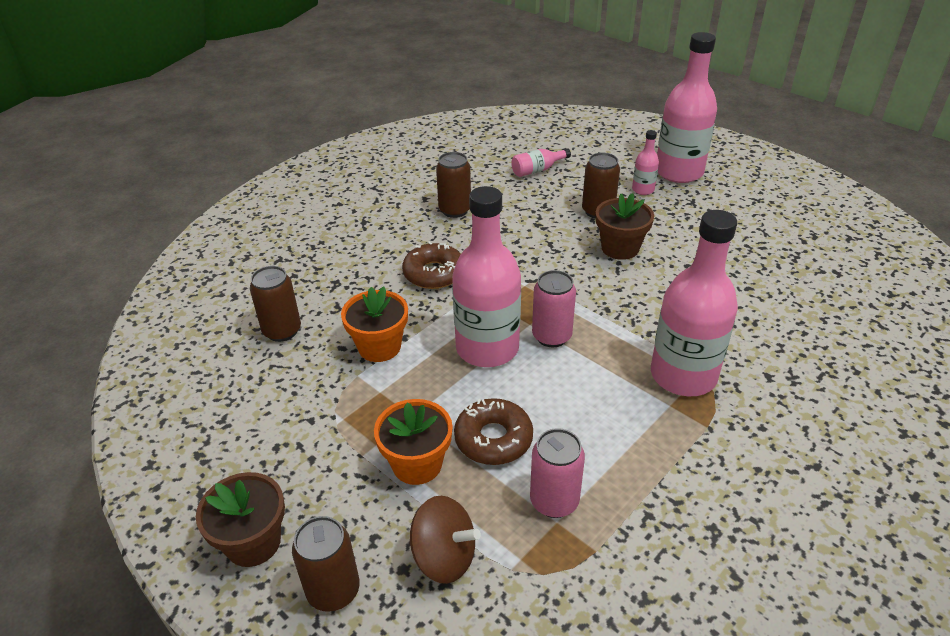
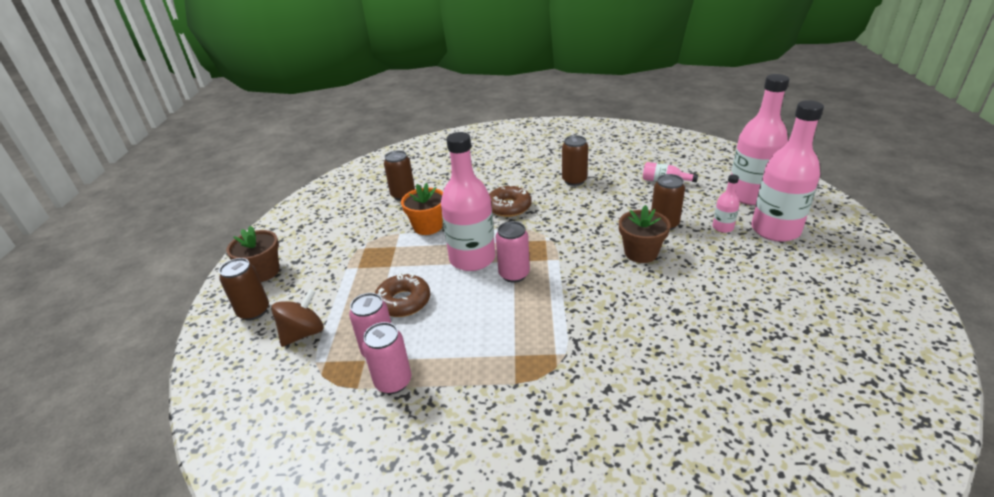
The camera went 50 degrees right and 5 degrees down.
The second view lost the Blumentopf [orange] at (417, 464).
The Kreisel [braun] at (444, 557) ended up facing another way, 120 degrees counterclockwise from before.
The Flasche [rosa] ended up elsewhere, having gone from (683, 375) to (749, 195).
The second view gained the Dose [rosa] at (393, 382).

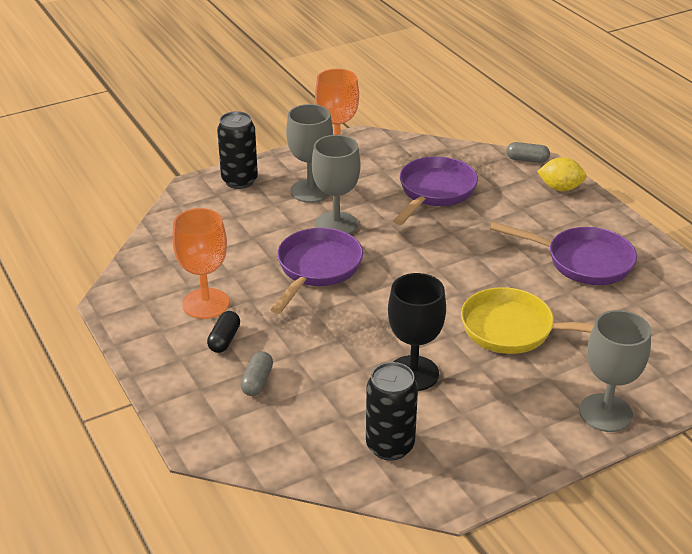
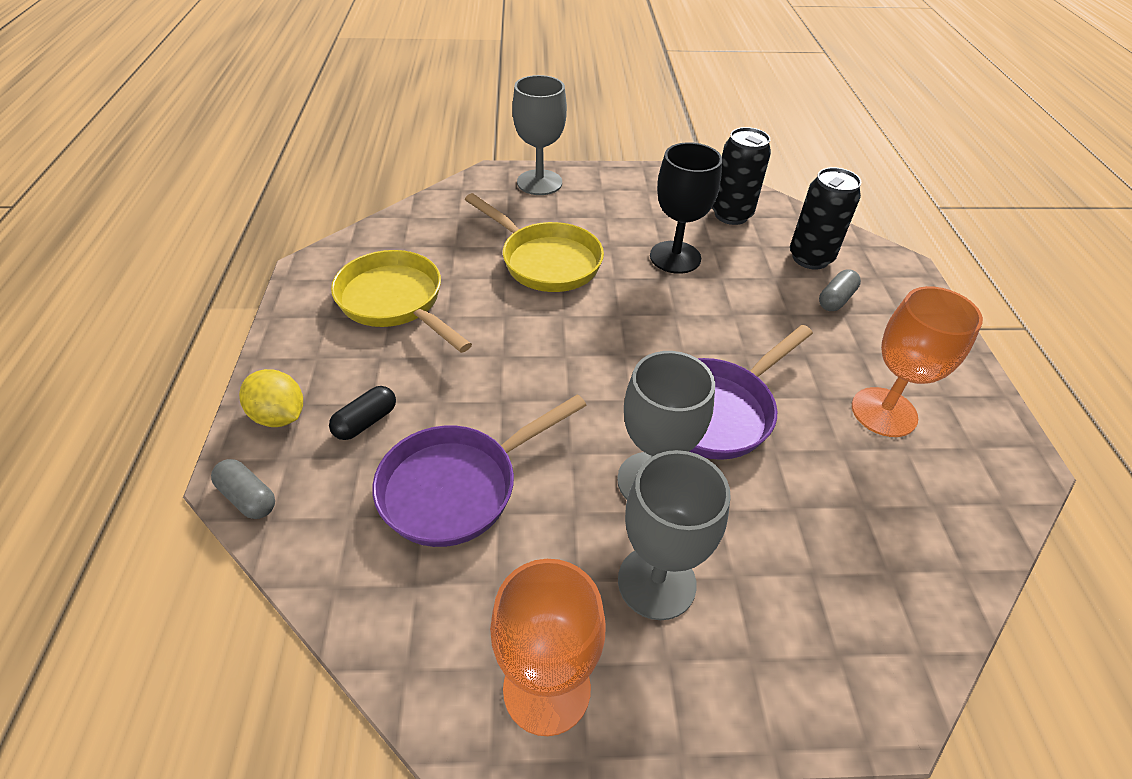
The camera went 155 degrees left and 10 degrees up.
The Kapsel [schwarz] ended up elsewhere, having gone from (224, 340) to (366, 422).
The Dose [schwarz] ended up elsewhere, having gone from (239, 181) to (810, 258).
What was the Pfanne [lila] at (582, 261) turned into the Pfanne [gelb] at (395, 302).

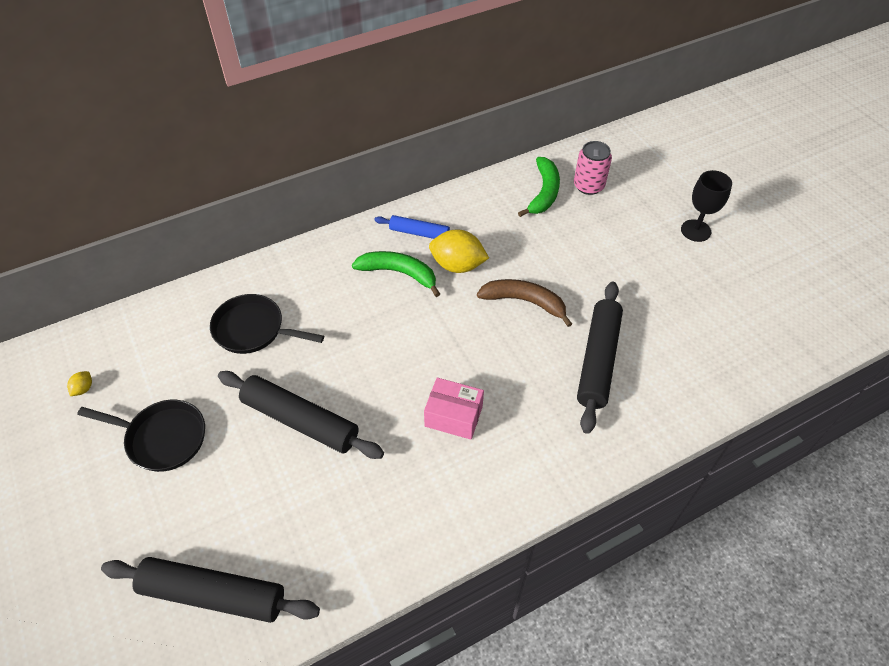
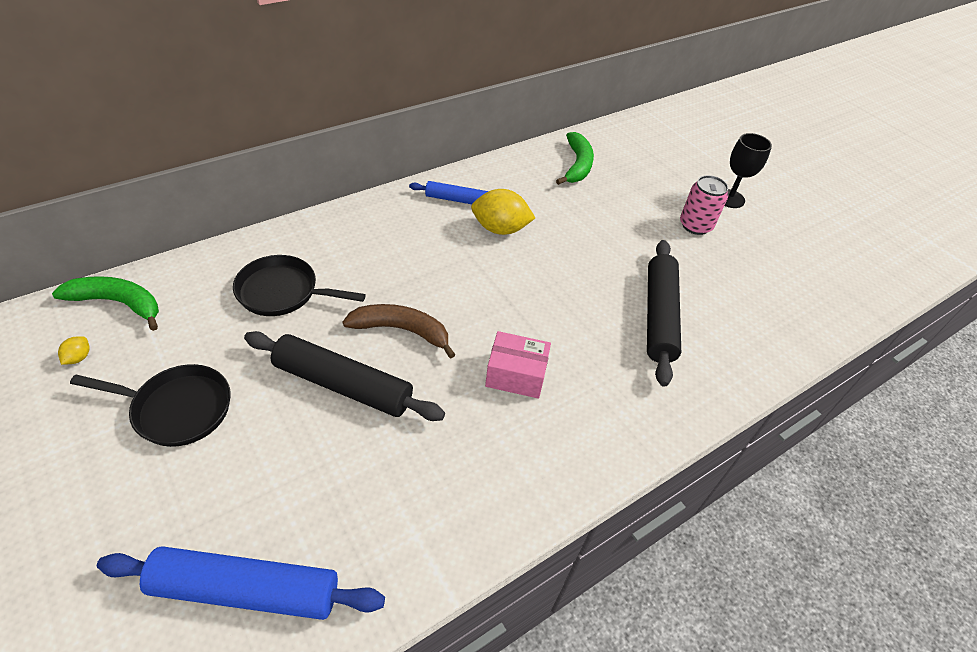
The camera went 10 degrees left and 5 degrees down.
What was the Nudelholz [schwarz] at (213, 594) turned into the Nudelholz [blau] at (246, 590).
The Banane [grün] ended up elsewhere, having gone from (399, 273) to (118, 303).
The Banane [braun] ended up elsewhere, having gone from (524, 302) to (402, 330).
The Dose [rosa] ended up elsewhere, having gone from (588, 186) to (695, 225).

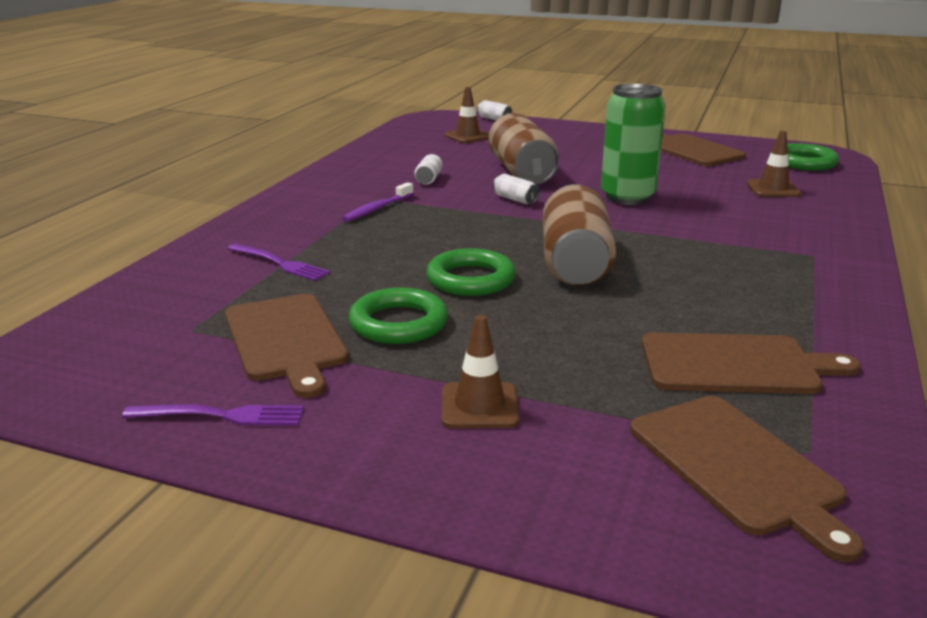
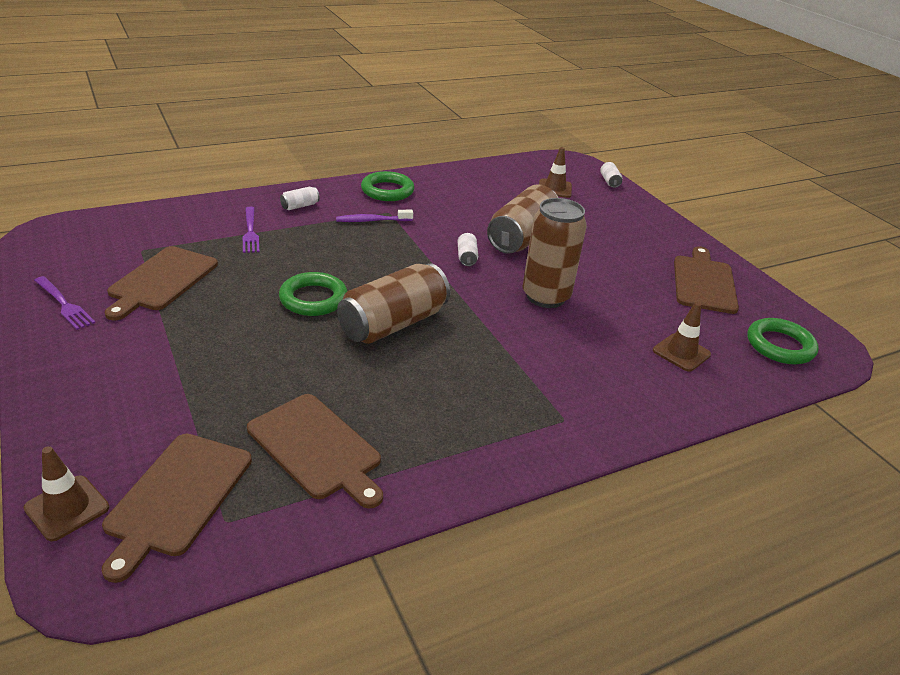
The camera went 40 degrees right and 10 degrees up.
The Ring [grün] ended up elsewhere, having gone from (398, 323) to (387, 191).
The Dose [weiß] ended up elsewhere, having gone from (429, 179) to (300, 206).
The Leitkegel [braun] ended up elsewhere, having gone from (479, 406) to (67, 508).
What was the Dose [grün] at (627, 197) turned into the Dose [braun] at (545, 297).

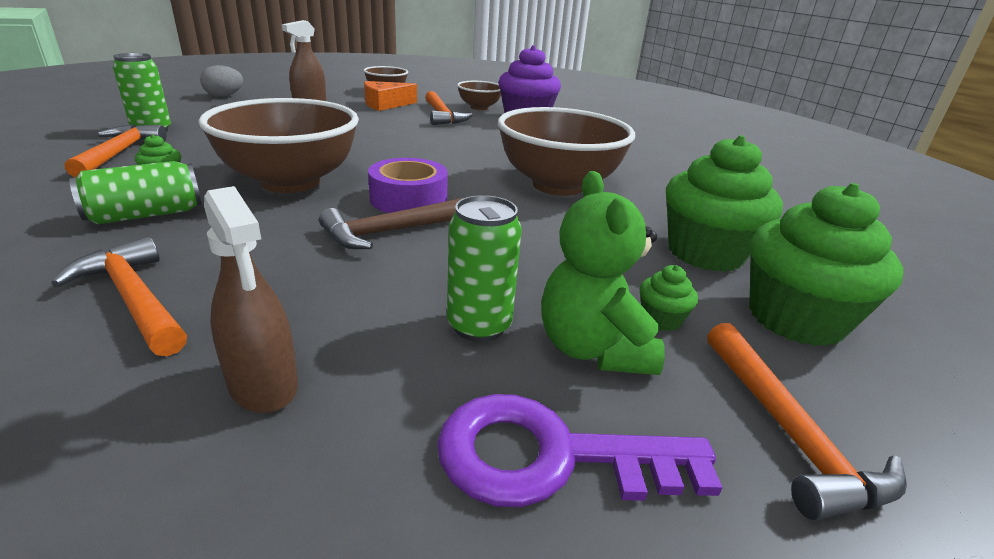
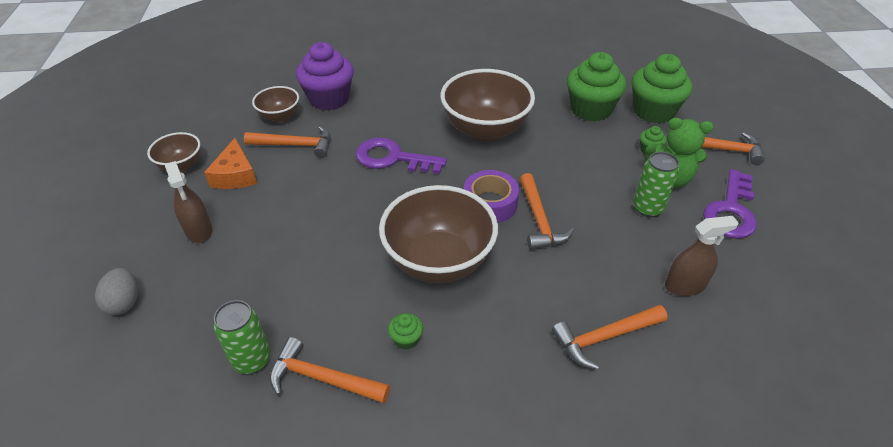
The camera went 65 degrees left and 15 degrees up.
The second view lost the Dose [grün] at (146, 215).
What was the Hammer [braun] at (392, 231) turned into the Hammer [orange] at (539, 220).
The second view gained the Schlüssel [lila] at (392, 158).

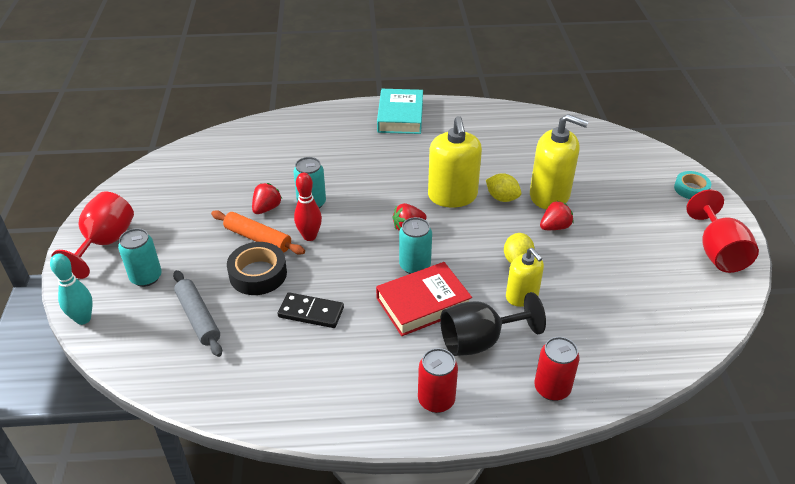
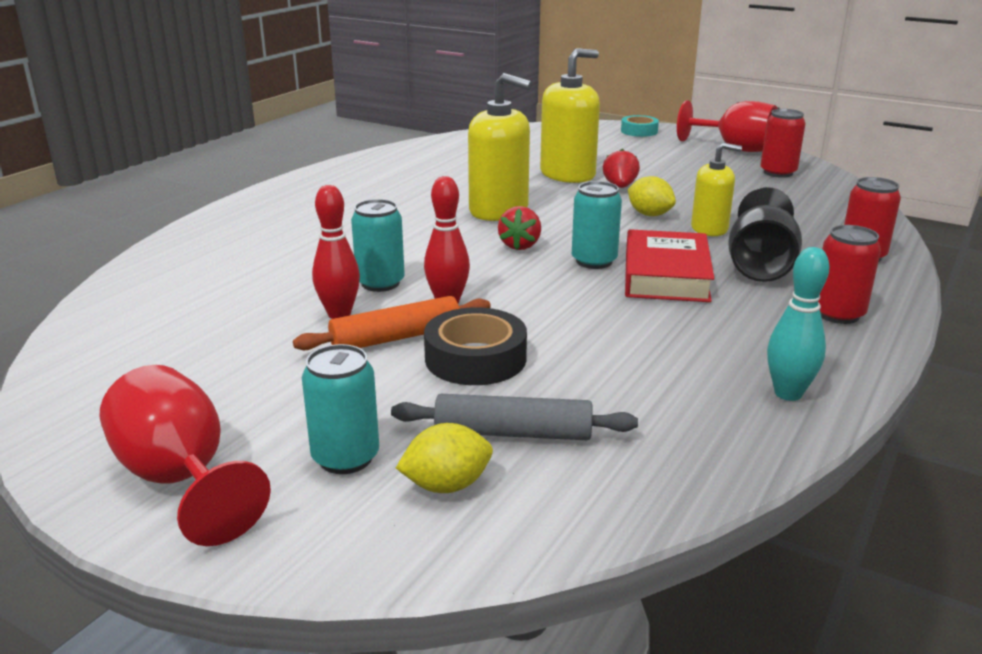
The camera went 55 degrees left and 15 degrees down.
The Bowlingkegel [türkis] ended up elsewhere, having gone from (83, 319) to (788, 393).
Where the Erdbeere [rot] stood at (267, 208), the Bowlingkegel [rot] came to stand at (339, 314).
The second view lost the Dominostein [schwarz] at (311, 312).
The second view lost the Buch [türkis] at (400, 116).
The Zitrone [gelb] ended up elsewhere, having gone from (502, 198) to (446, 485).
The second view gained the Dose [rot] at (778, 173).

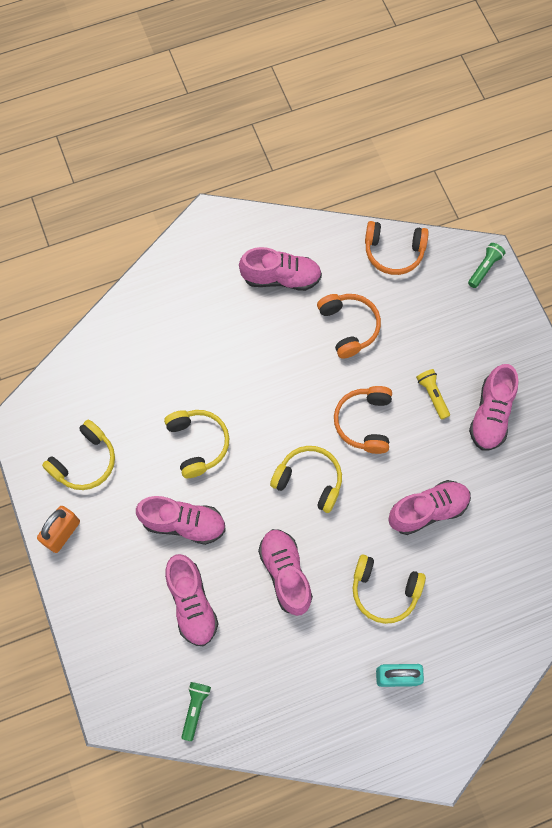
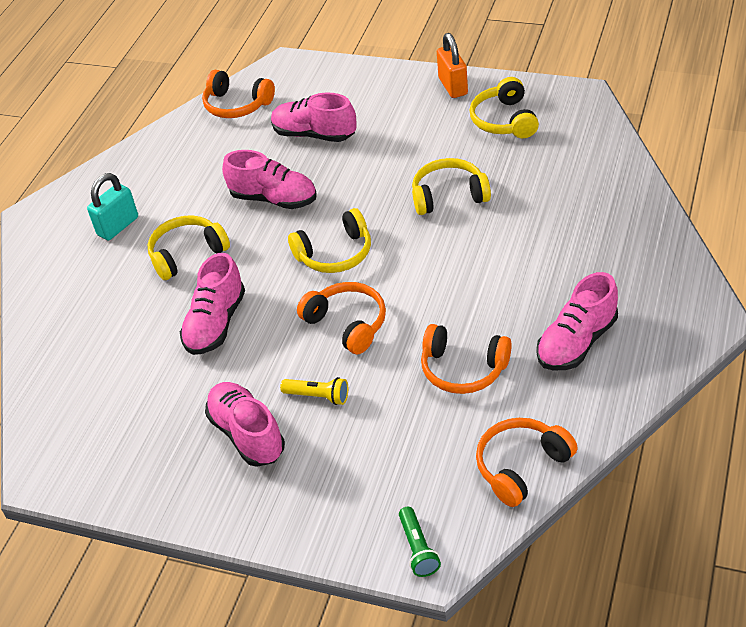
The camera went 135 degrees right and 25 degrees down.
The second view lost the Schuh [rosa] at (183, 523).
The Kopfhörer [gelb] at (198, 444) ended up facing another way, 150 degrees clockwise from before.
Where the Taschenlampe [grün] stood at (195, 709), the Kopfhörer [orange] came to stand at (237, 105).

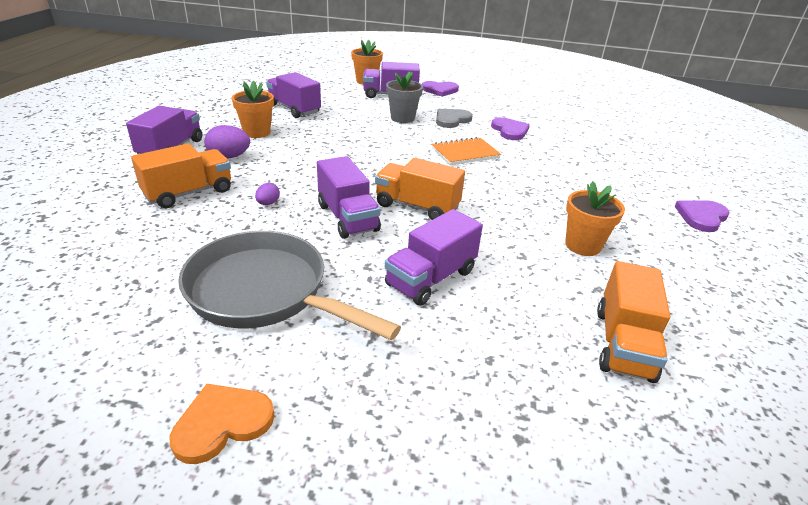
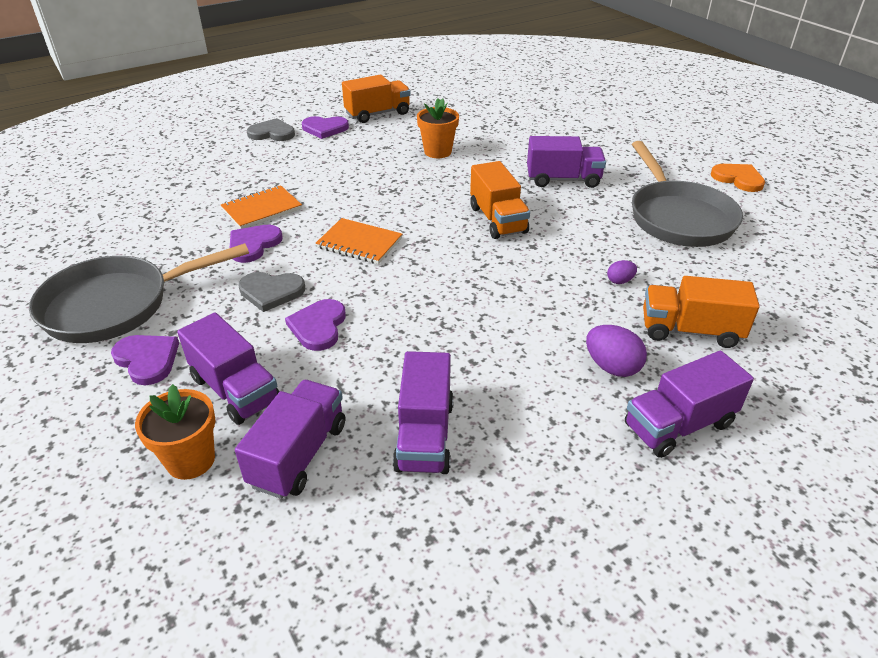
The camera went 130 degrees left and 5 degrees up.
The Herz [orange] at (222, 423) ended up facing another way, 150 degrees counterclockwise from before.
The second view lost the Blumentopf [orange] at (257, 132).
The Lastwagen [lila] ended up elsewhere, having gone from (347, 218) to (298, 454).
Where the Blumentopf [grau] stood at (402, 118), the Herz [lila] came to stand at (318, 326).
The Lastwagen [orange] ended up elsewhere, having gone from (623, 344) to (377, 114).
The second view gained the Pfanne [grau] at (116, 305).
The second view gained the Notizbuch [orange] at (262, 209).
The second view gained the Herz [grau] at (272, 133).

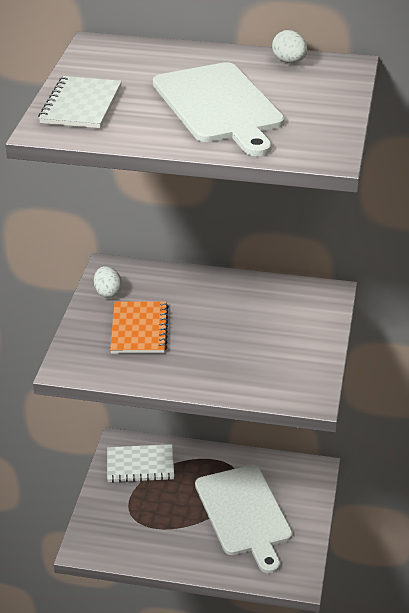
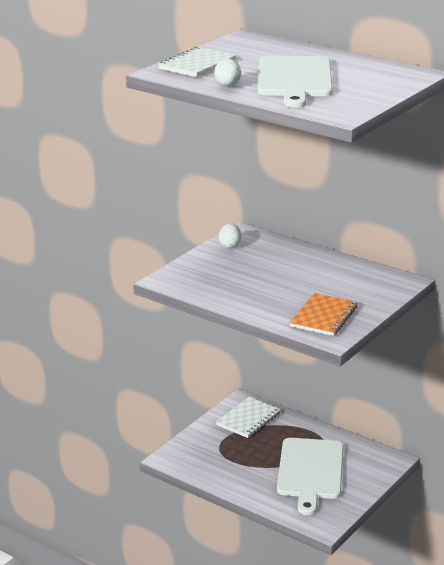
The camera went 25 degrees right and 10 degrees down.
The Notizbuch [weiß] at (140, 465) ended up facing another way, 75 degrees counterclockwise from before.
The Notizbuch [orange] ended up elsewhere, having gone from (139, 329) to (323, 316).
The Ei [weiß] ended up elsewhere, having gone from (289, 62) to (227, 86).

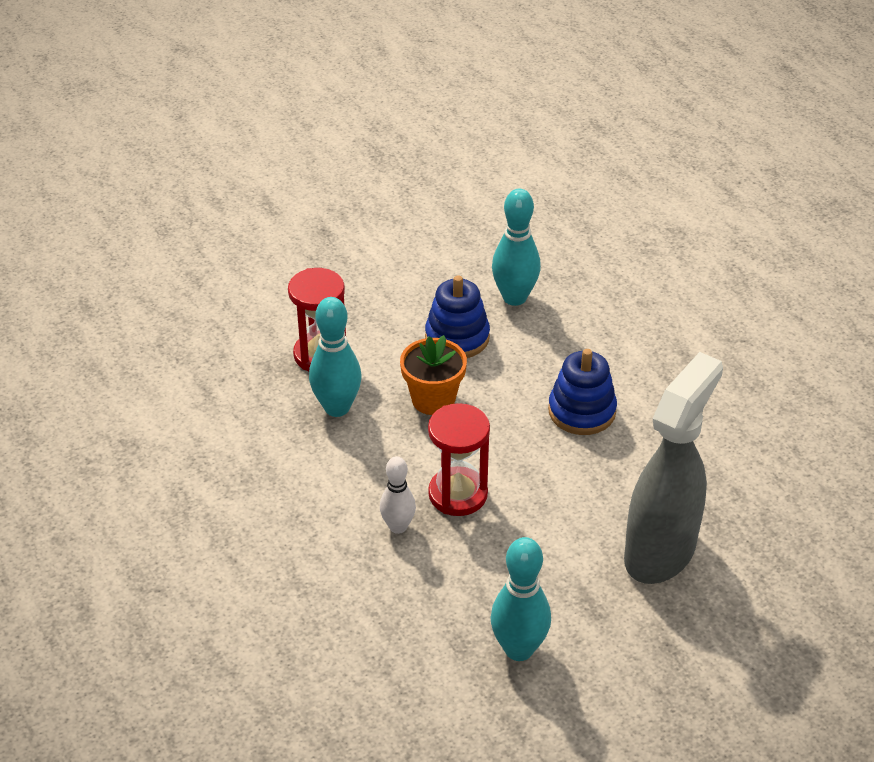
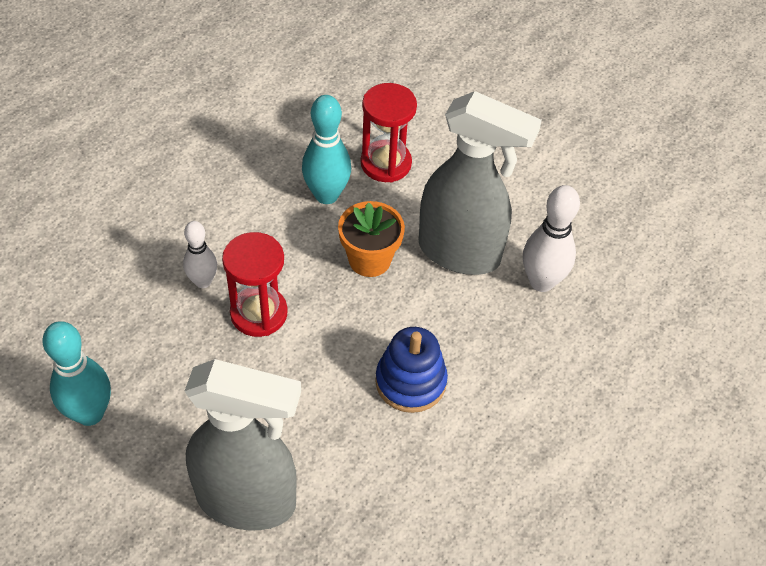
The camera went 65 degrees right and 10 degrees up.
Where the Stapelspielzeug [blau] stood at (457, 337), the Sprühflasche [grau] came to stand at (460, 253).
What was the Bowlingkegel [türkis] at (514, 297) turned into the Bowlingkegel [weiß] at (541, 282).

